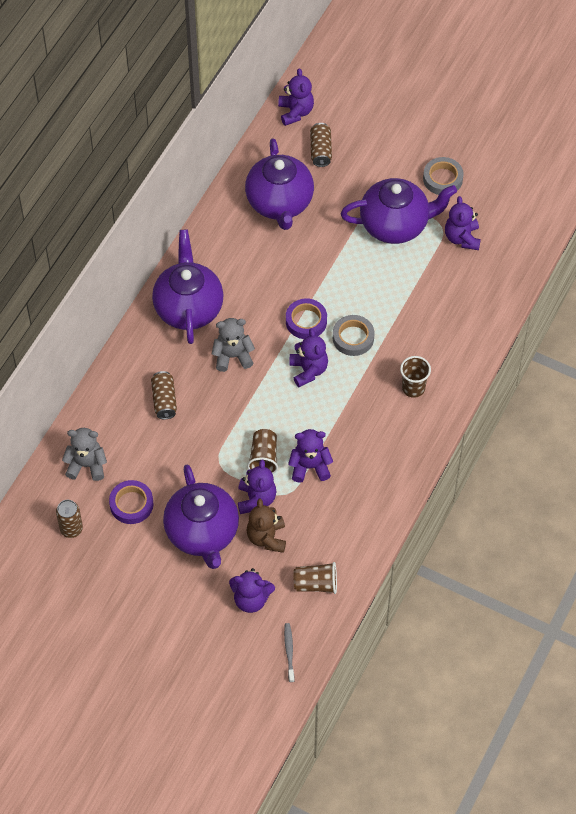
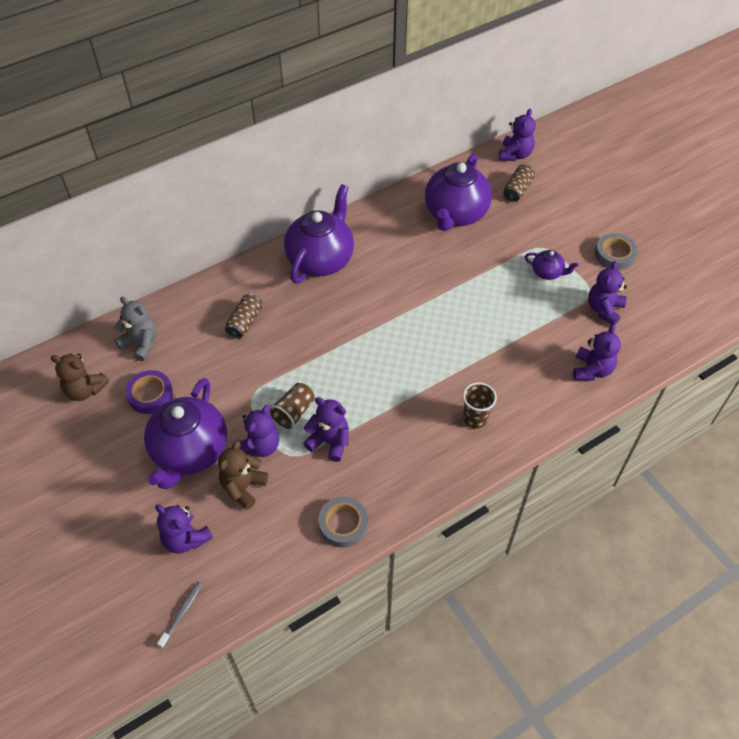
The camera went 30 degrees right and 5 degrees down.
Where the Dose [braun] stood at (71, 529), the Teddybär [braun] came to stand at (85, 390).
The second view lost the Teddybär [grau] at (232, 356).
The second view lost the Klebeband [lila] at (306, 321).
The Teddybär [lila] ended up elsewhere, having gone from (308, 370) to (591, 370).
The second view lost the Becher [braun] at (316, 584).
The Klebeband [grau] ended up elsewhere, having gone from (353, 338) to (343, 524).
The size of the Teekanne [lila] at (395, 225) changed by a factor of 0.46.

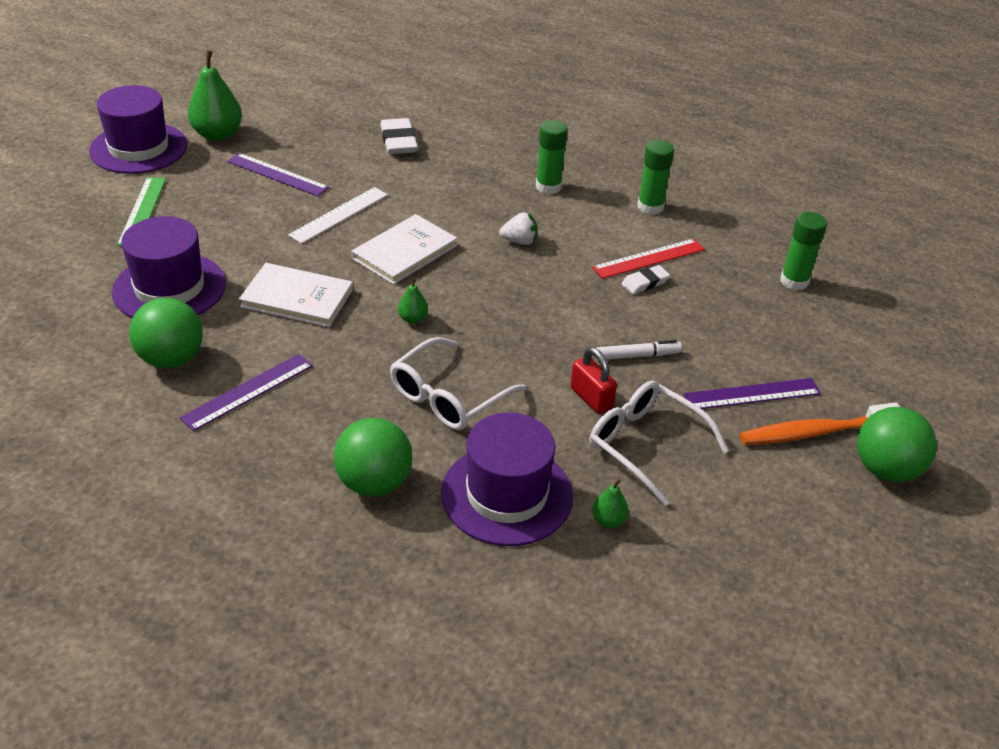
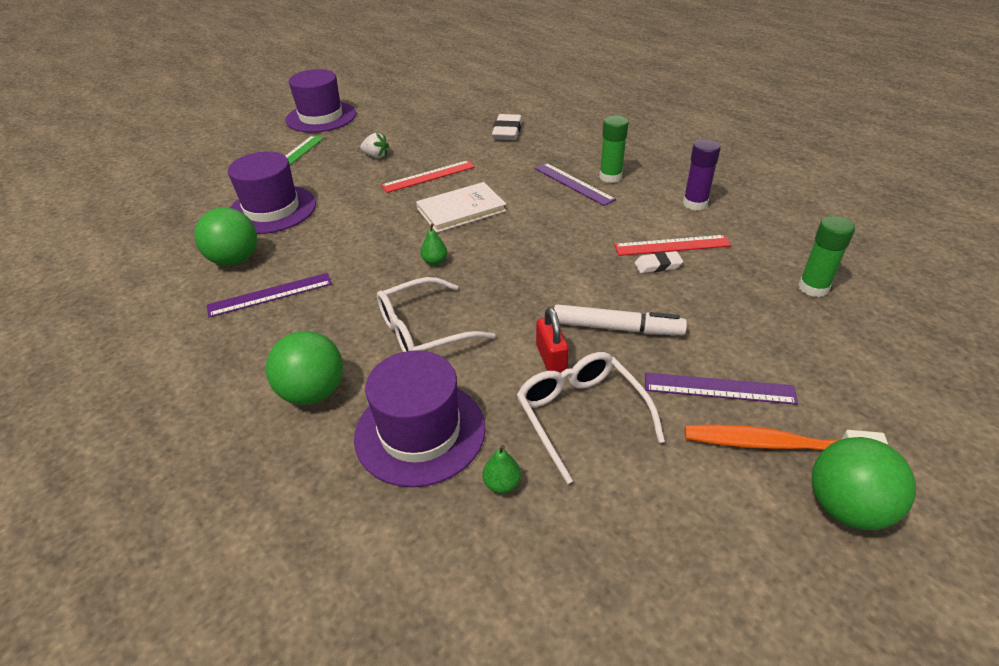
The camera went 25 degrees right and 0 degrees up.
The second view lost the Birne [grün] at (218, 135).
The Lineal [lila] ended up elsewhere, having gone from (277, 174) to (573, 183).
The second view lost the Buch [weiß] at (297, 298).
What was the Lineal [weiß] at (339, 215) turned into the Lineal [rot] at (428, 176).
The Erdbeere [weiß] ended up elsewhere, having gone from (519, 241) to (376, 156).
The size of the Filzstift [weiß] at (637, 355) changed by a factor of 1.52.
What was the Klebestift [grün] at (650, 207) turned into the Klebestift [lila] at (695, 204).

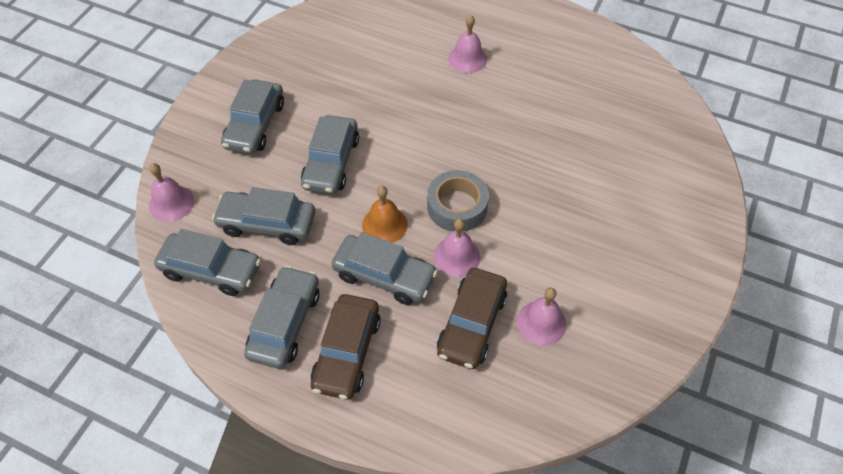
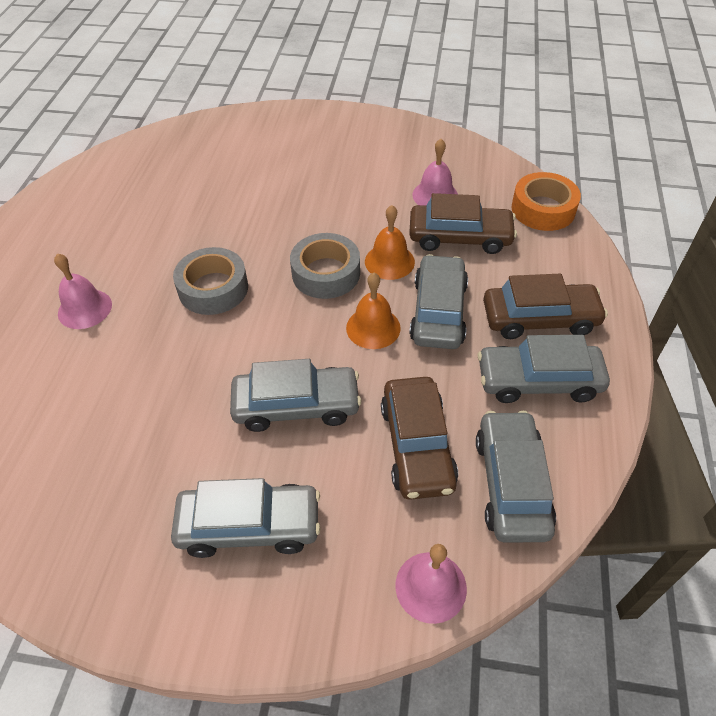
The camera went 105 degrees left and 5 degrees down.
What was the Auto [grau] at (267, 223) turned into the Auto [braun] at (417, 445).
What was the Glocke [rosa] at (457, 256) turned into the Glocke [orange] at (389, 261).
The second view gained the Klebeband [grau] at (213, 288).
The second view gained the Klebeband [orange] at (543, 209).

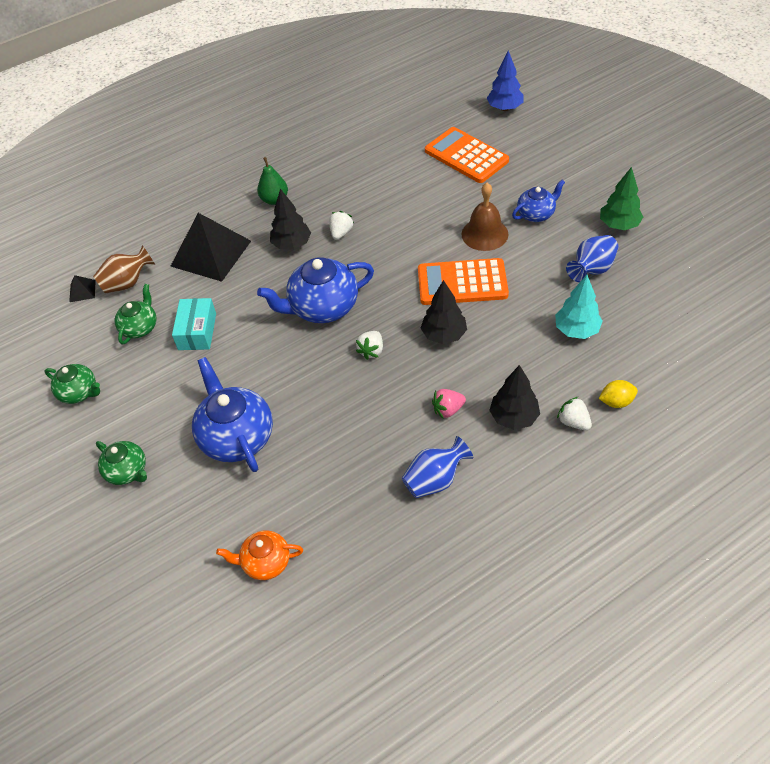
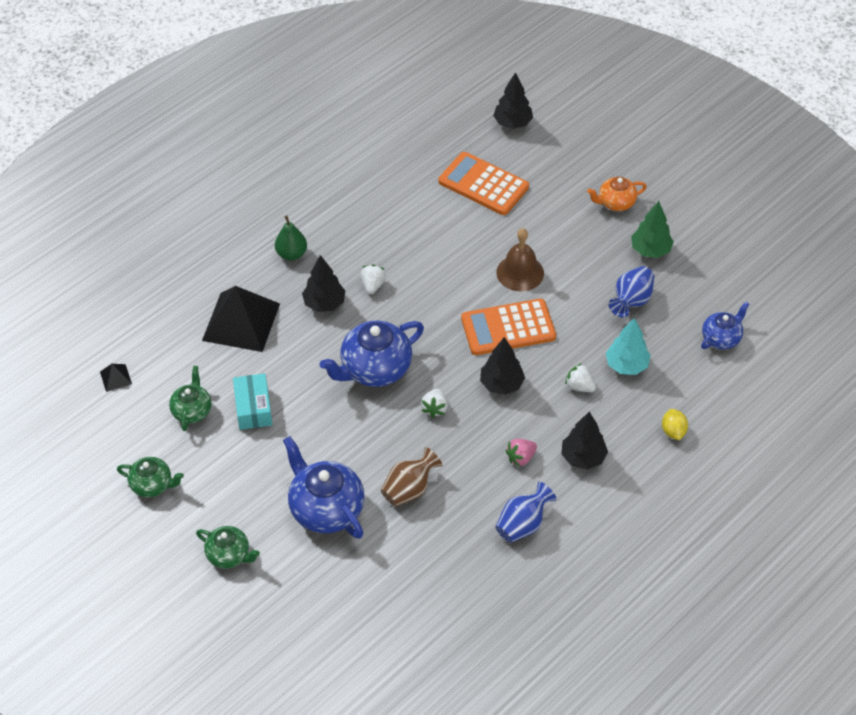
The camera went 15 degrees left and 0 degrees up.
The Vase [braun] ended up elsewhere, having gone from (127, 283) to (409, 489).
The Teekanne [orange] ended up elsewhere, having gone from (265, 562) to (615, 203).
What was the Baum [blau] at (504, 108) turned into the Baum [schwarz] at (512, 123).
The Teekanne [blau] ended up elsewhere, having gone from (536, 214) to (721, 338).
The Erdbeere [weiß] ended up elsewhere, having gone from (573, 422) to (579, 386).
The Zitrone [gelb] at (616, 402) ended up facing another way, 75 degrees counterclockwise from before.

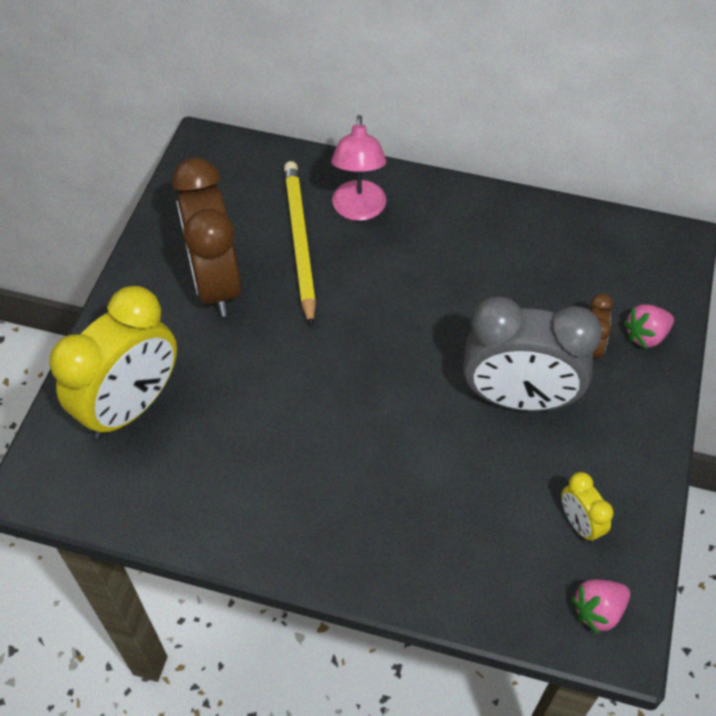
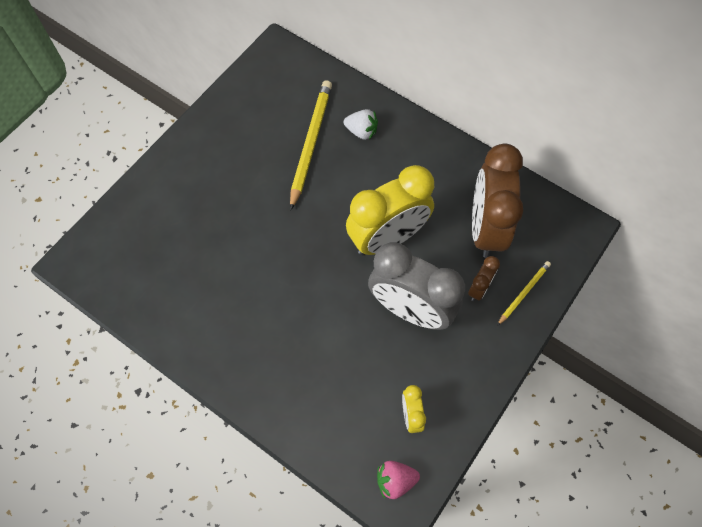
The camera went 20 degrees right and 10 degrees up.
The Wecker [gelb] ended up elsewhere, having gone from (131, 406) to (387, 238).
The Wecker [braun] ended up elsewhere, having gone from (216, 284) to (486, 228).
Where the Lampe [rosa] stood at (358, 210), the Erdbeere [weiß] came to stand at (361, 131).
Where the Erdbeere [rosa] stood at (645, 336), the Bleistift [gelb] came to stand at (523, 293).

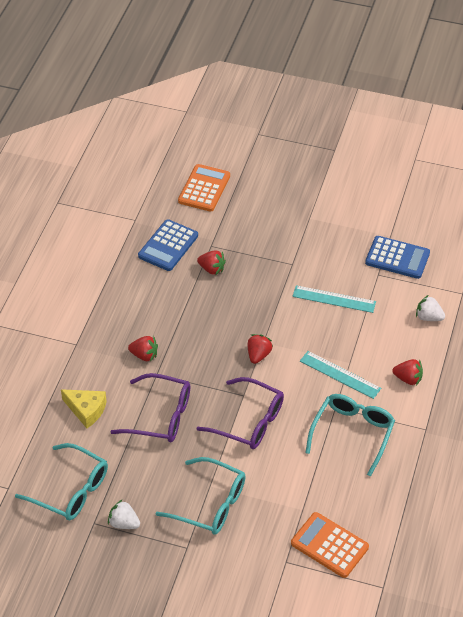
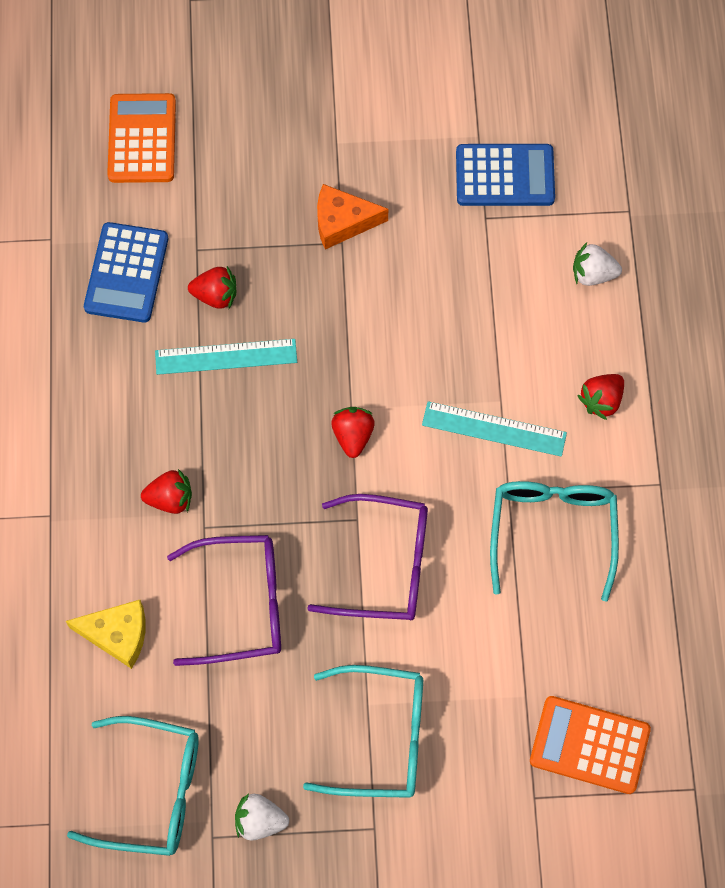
The camera went 20 degrees left and 20 degrees up.
The Lineal [türkis] ended up elsewhere, having gone from (334, 299) to (226, 356).
The Erdbeere [rot] at (408, 379) ended up facing another way, 135 degrees clockwise from before.
The second view gained the Käse [orange] at (342, 222).

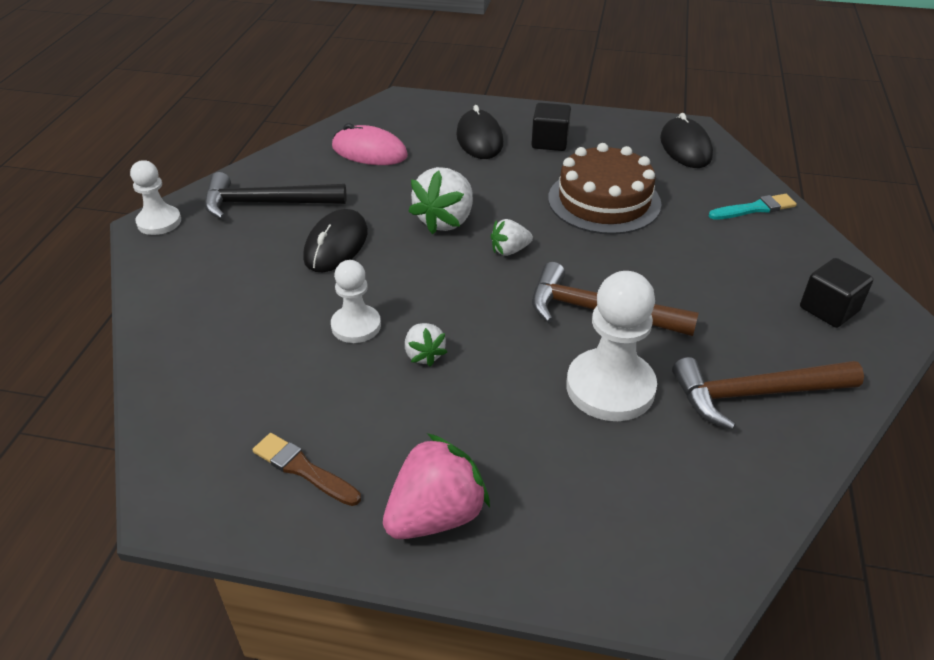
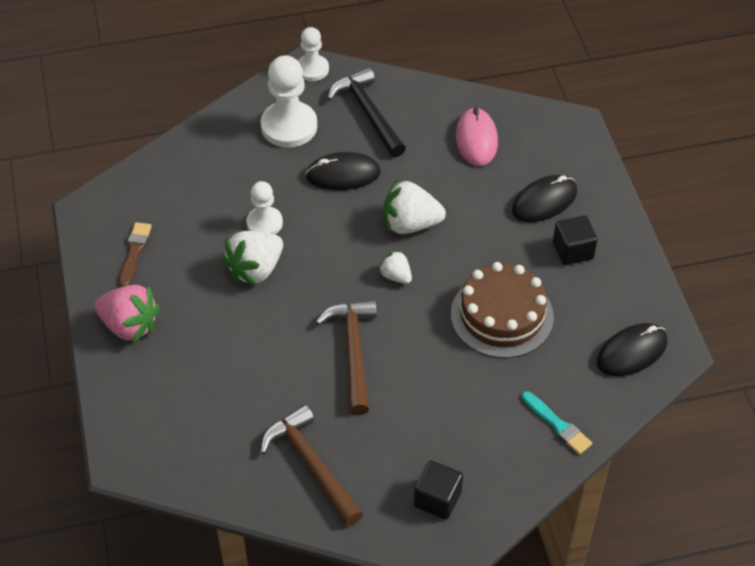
The camera went 65 degrees right and 10 degrees up.
The size of the Erdbeere [weiß] at (424, 355) changed by a factor of 1.81.
The Bauer [weiß] ended up elsewhere, having gone from (610, 387) to (289, 126).

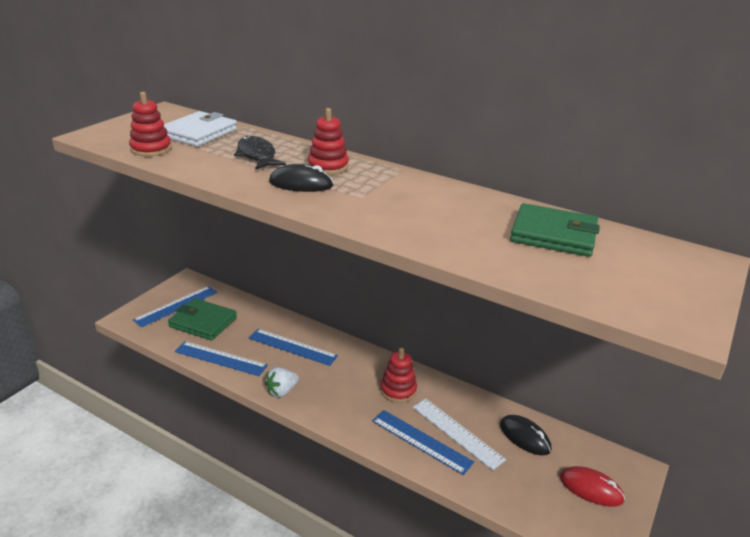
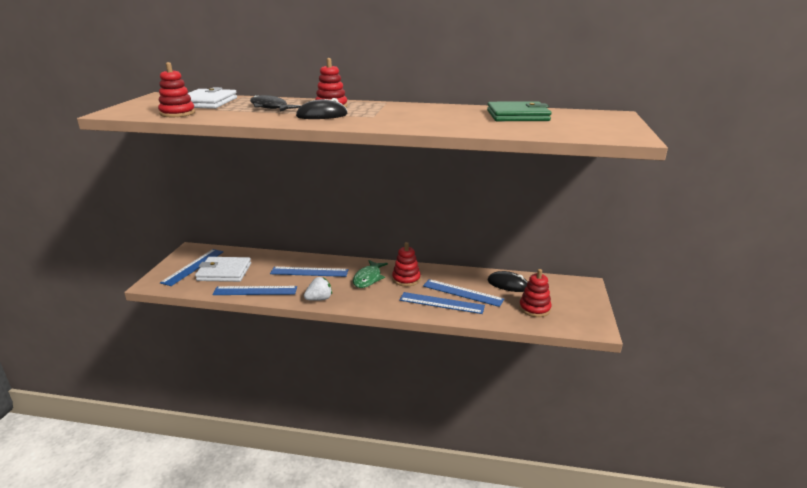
The camera went 20 degrees left and 5 degrees down.
What was the Geldbörse [grün] at (203, 322) turned into the Geldbörse [weiß] at (224, 272).
The Erdbeere [weiß] at (282, 391) ended up facing another way, 150 degrees counterclockwise from before.
What was the Lineal [weiß] at (457, 432) turned into the Lineal [blau] at (462, 292).
The second view lost the Computermaus [rot] at (591, 489).
The second view gained the Fisch [grün] at (368, 278).
The second view gained the Stapelspielzeug [rot] at (534, 308).

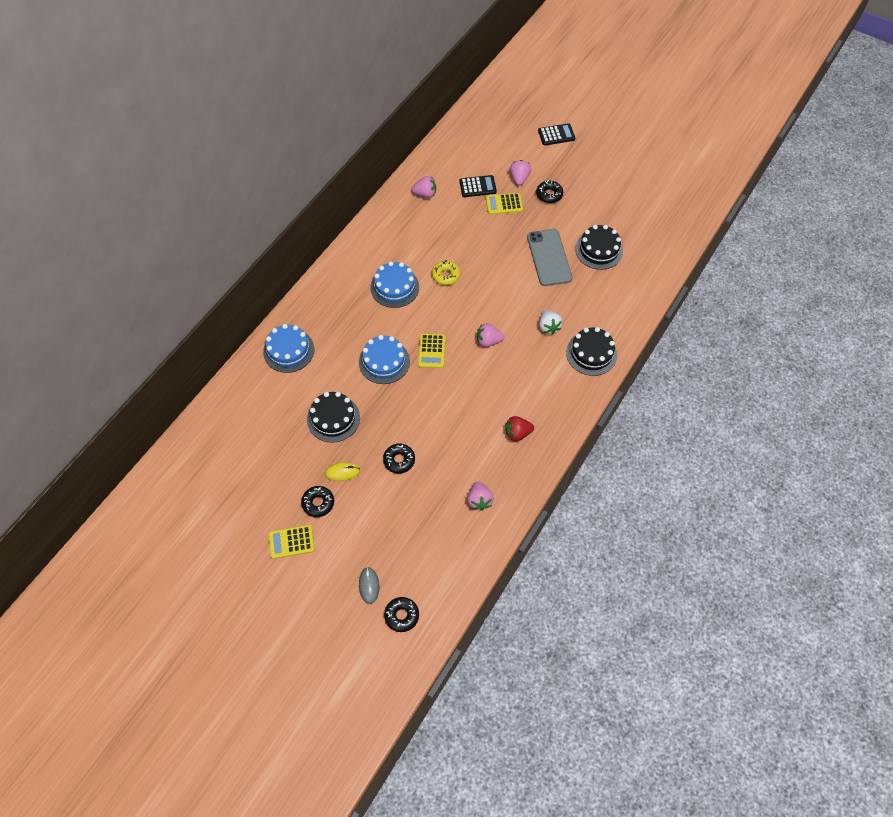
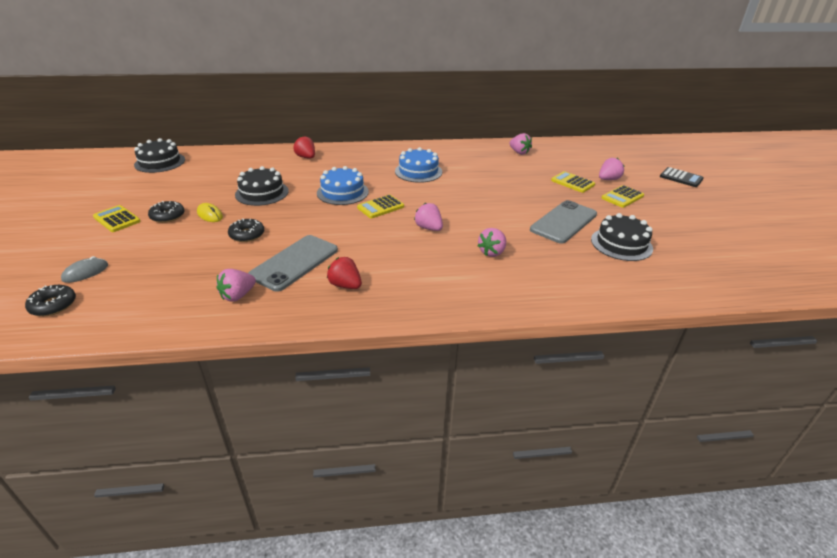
The camera went 50 degrees right and 25 degrees down.
Where the Kuchen [blau] stood at (289, 350), the Erdbeere [rot] came to stand at (306, 157).
The second view lost the Donut [gelb] at (446, 275).
The second view lost the Taschenrechner [schwarz] at (477, 186).
Where the Donut [schwarz] stood at (549, 194), the Taschenrechner [gelb] came to stand at (622, 197).
What was the Erdbeere [weiß] at (548, 327) turned into the Erdbeere [rosa] at (492, 252).
The Kuchen [schwarz] ended up elsewhere, having gone from (591, 353) to (160, 162).
The second view gained the Handy [grau] at (294, 262).

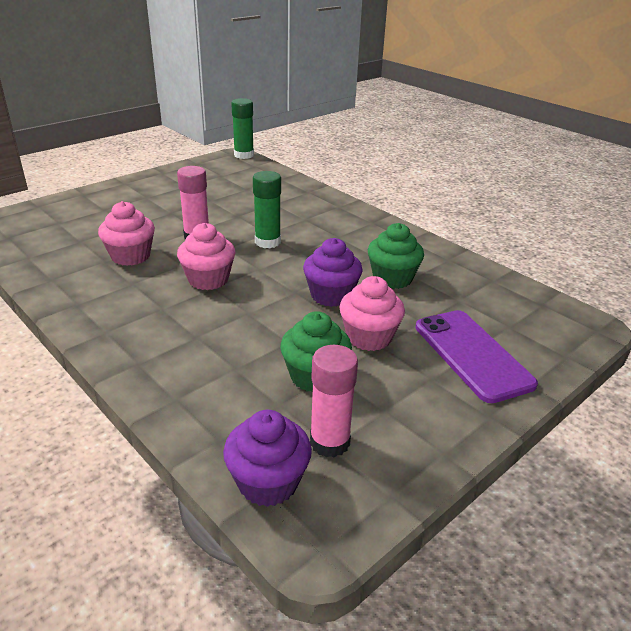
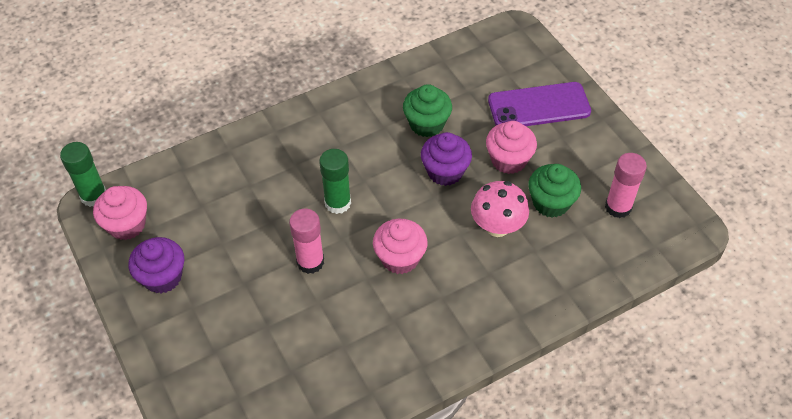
The camera went 75 degrees left and 20 degrees up.
The Muffin [rosa] ended up elsewhere, having gone from (130, 256) to (127, 225).
The Muffin [lila] ended up elsewhere, having gone from (268, 482) to (162, 277).
The second view gained the Pilz [rosa] at (497, 226).

